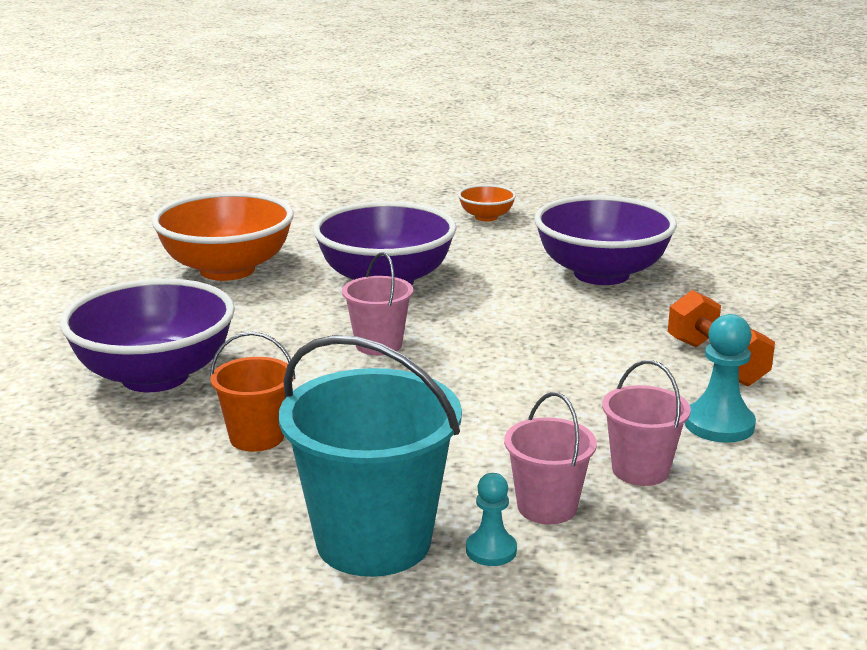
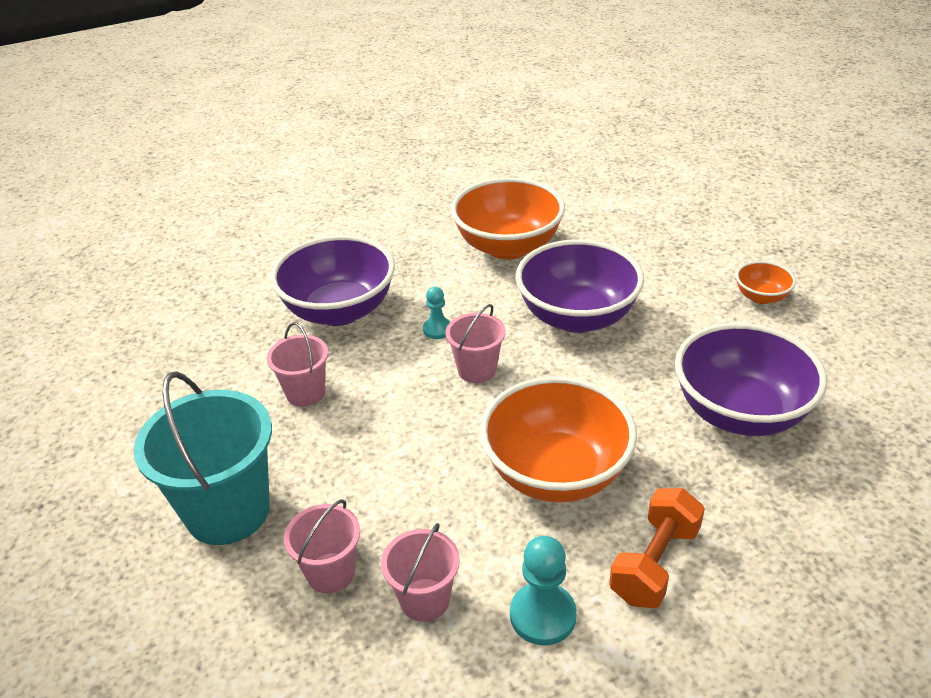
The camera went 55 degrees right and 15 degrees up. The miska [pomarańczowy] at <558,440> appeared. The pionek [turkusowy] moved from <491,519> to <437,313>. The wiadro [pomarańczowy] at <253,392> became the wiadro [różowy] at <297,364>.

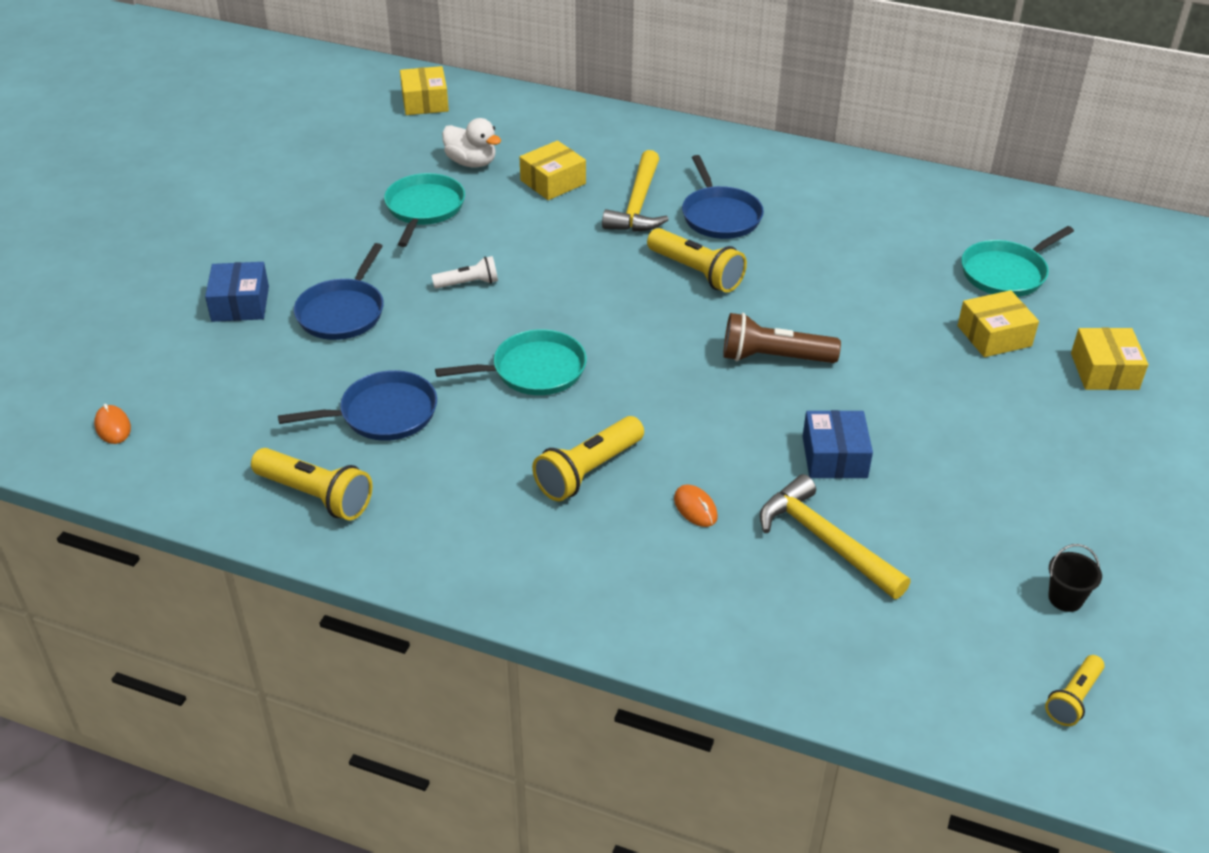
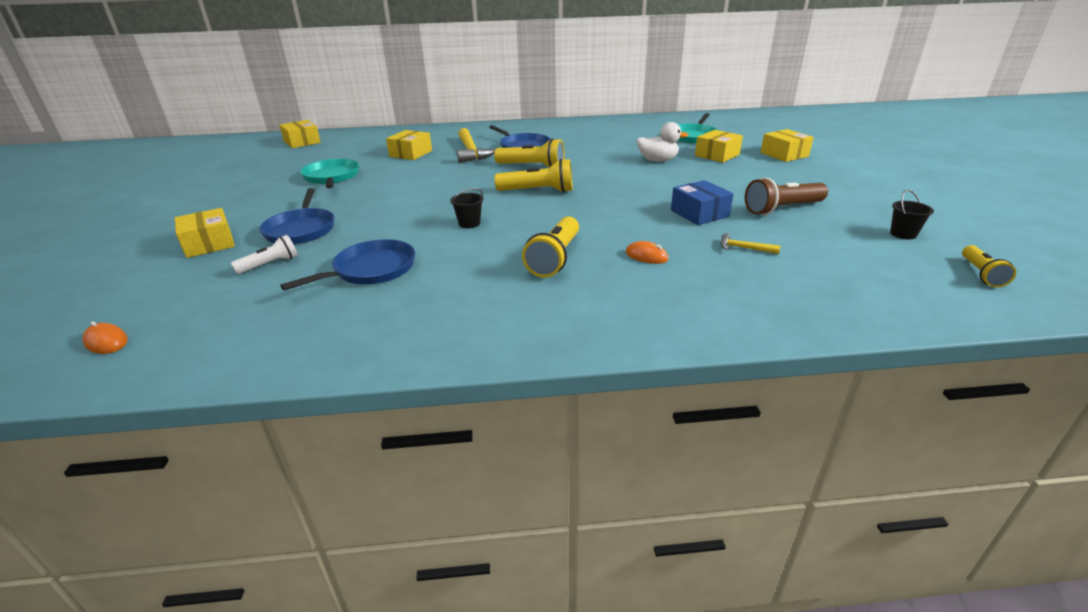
The camera went 25 degrees left and 10 degrees down. The latarka [żółty] moved from <311,484> to <533,176>. The latarka [biały] moved from <465,272> to <264,254>. The kaczka [biały] moved from <471,143> to <663,142>. The latarka [brązowy] moved from <782,338> to <786,196>. The patelnia [turkusowy] at <511,362> was replaced by the wiadro [czarny] at <467,208>. The pudełko [niebieski] at <237,292> became the pudełko [żółty] at <205,233>. The młotek [żółty] at <835,536> changed to 0.46 times the size.

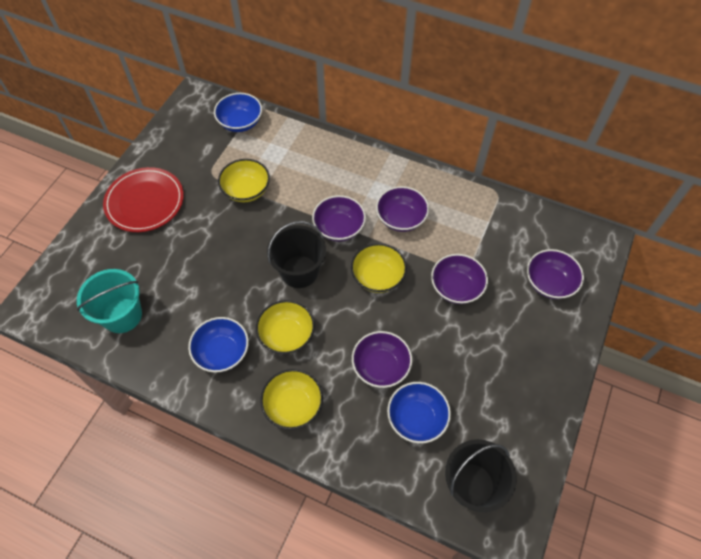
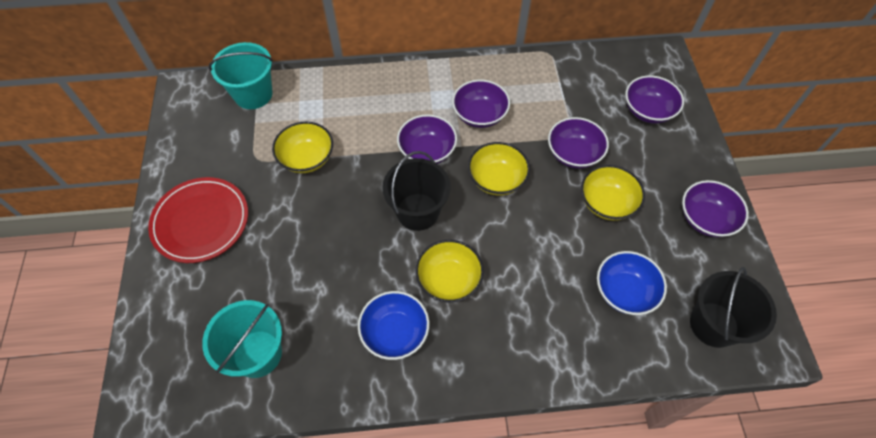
The camera went 30 degrees left and 0 degrees up. The miska [żółty] moved from <291,399> to <613,193>. The miska [fioletowy] moved from <382,359> to <715,208>. The miska [niebieski] at <238,112> was replaced by the wiadro [turkusowy] at <241,75>.

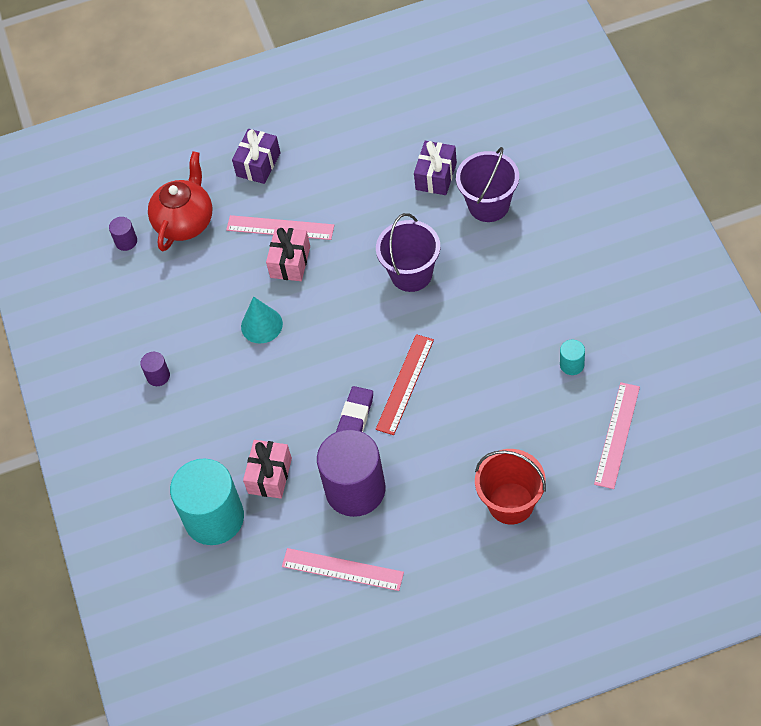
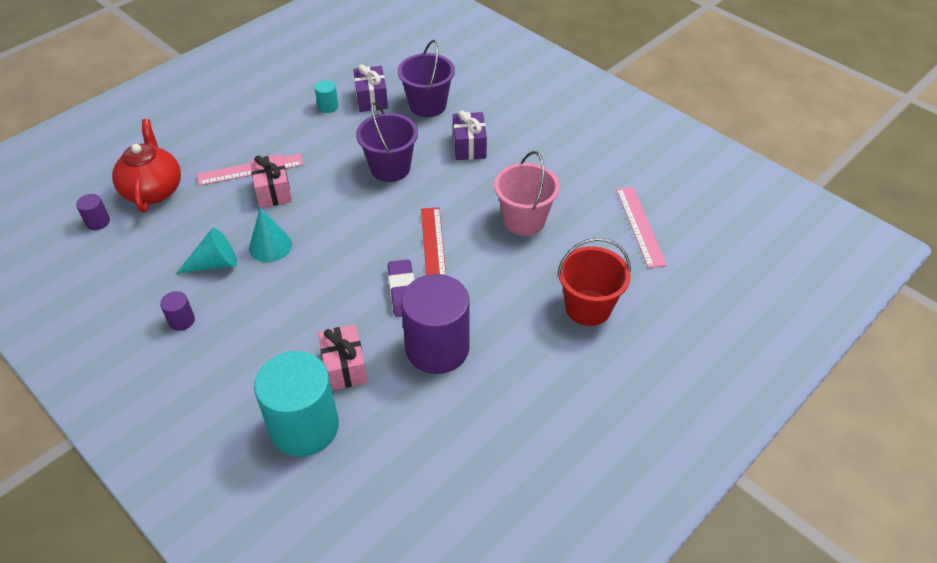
The camera went 35 degrees left and 10 degrees down. The linijka [różowy] at <343,569> disappeared. The stożek [turkusowy] at <206,251> appeared. The wiadro [różowy] at <527,193> appeared. The prezent [fioletowy] moved from <256,156> to <470,135>. The walec [turkusowy] moved from <572,357> to <326,96>.

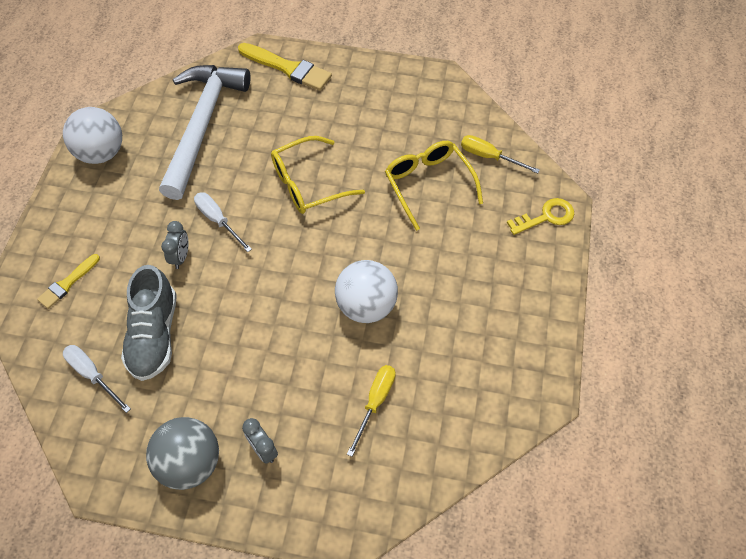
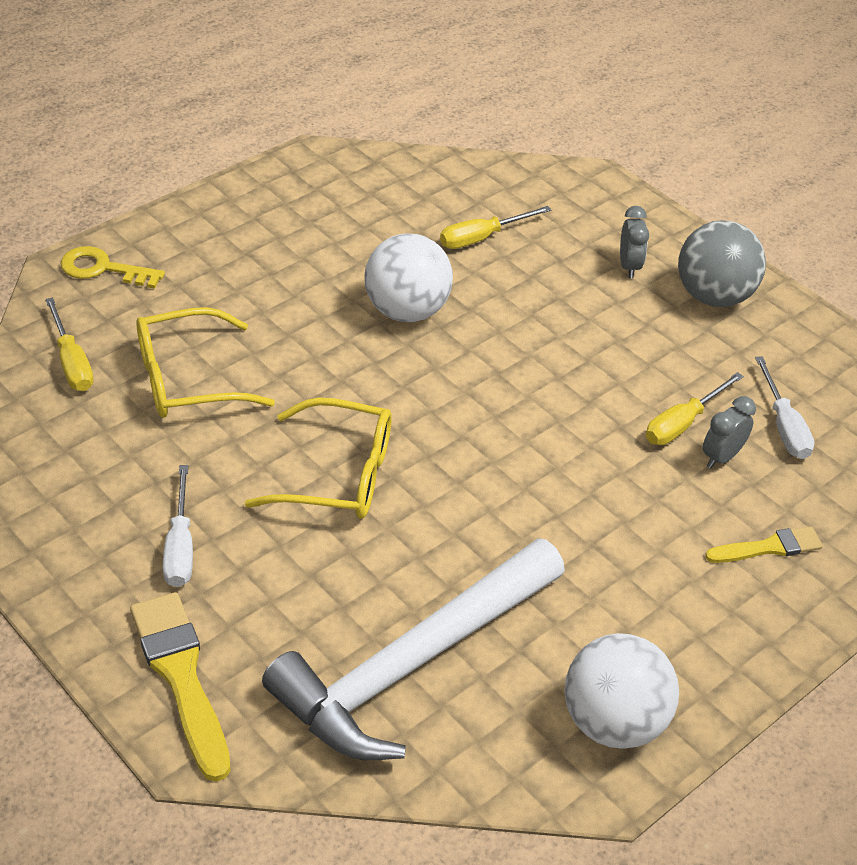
The camera went 145 degrees left and 15 degrees down. The budzik [szary] moved from <174,245> to <729,432>. The śrubokręt [biały] moved from <223,222> to <178,526>. The but [szary] at <149,323> was replaced by the śrubokręt [żółty] at <695,408>. The okulary [żółty] at <434,186> turned 60 degrees clockwise.

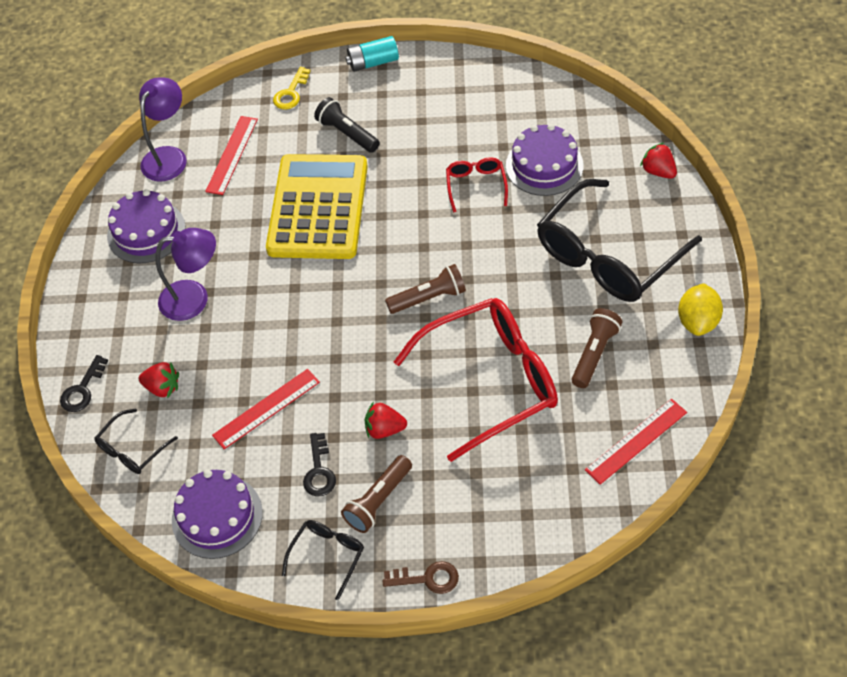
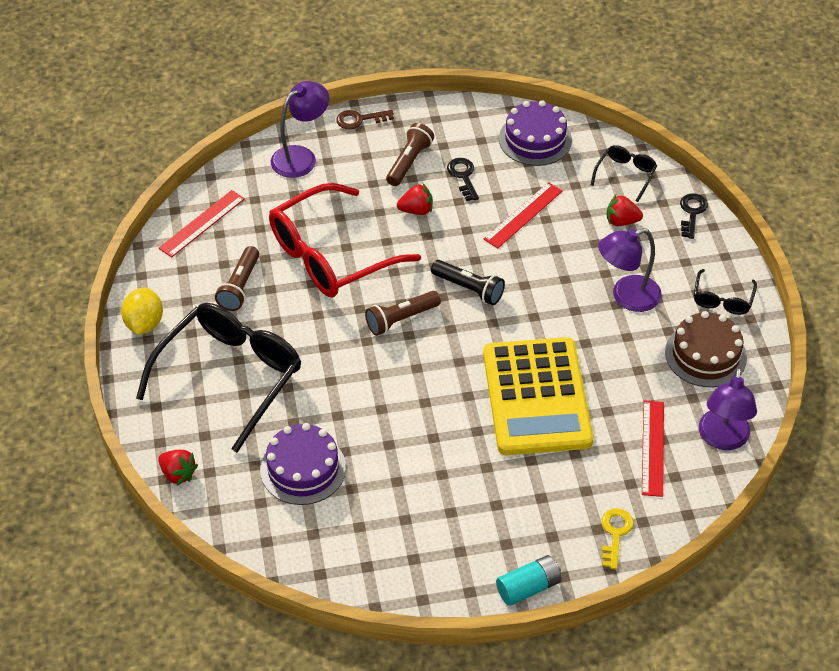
The camera went 165 degrees right and 5 degrees down. The okulary [czerwony] at <477,185> disappeared. The lampka [fioletowy] at <300,129> appeared. The okulary [czarny] moved from <323,560> to <725,292>. The latarka [czarny] moved from <347,125> to <468,282>. The tort [fioletowy] at <146,226> became the tort [brązowy] at <706,349>.

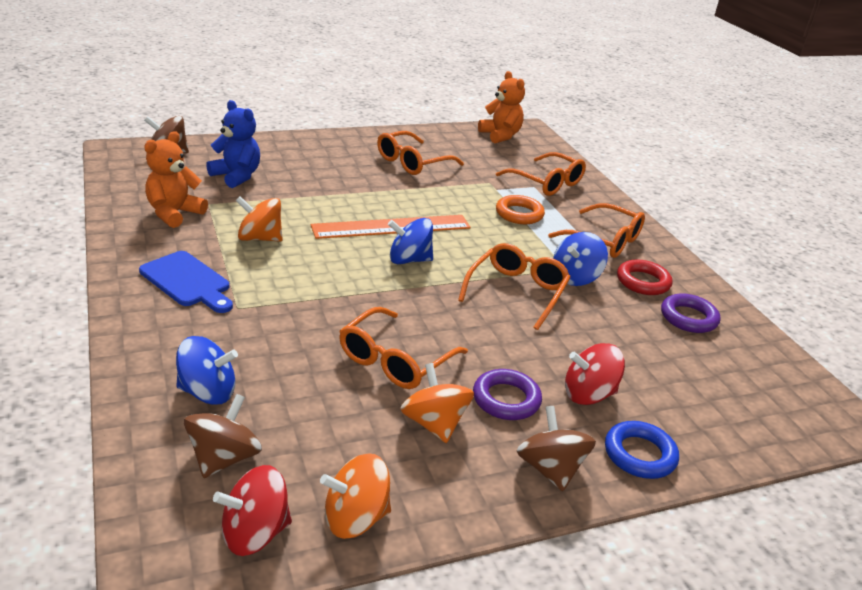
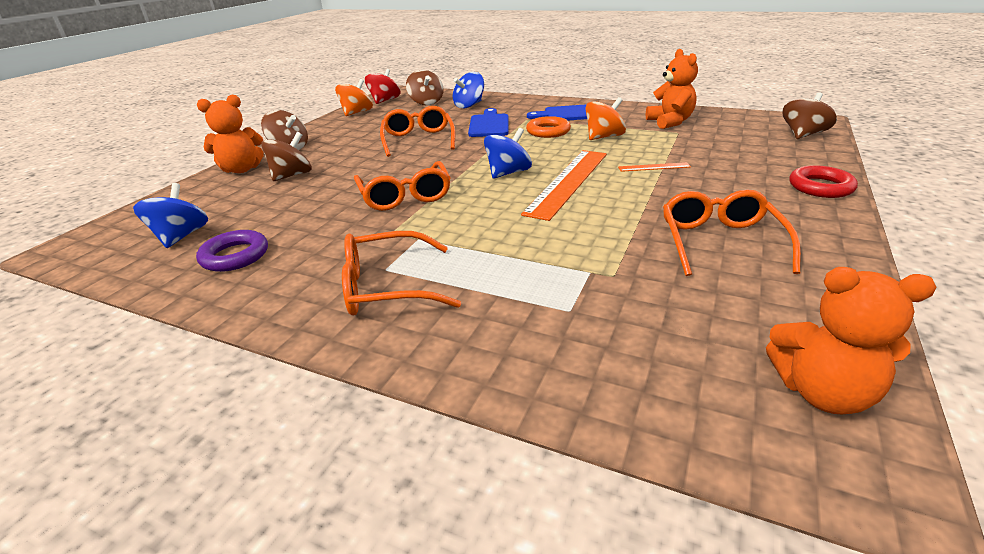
The camera went 140 degrees right and 0 degrees up. The miś [niebieski] at <233,144> disappeared. The bączek [pomarańczowy] at <437,403> disappeared. The pierścień [fioletowy] at <507,394> disappeared. The okulary [pomarańczowy] at <541,174> disappeared. The deska do krojenia [niebieski] at <488,122> appeared. The linijka [pomarańczowy] at <654,167> appeared. The pierścień [pomarańczowy] moved from <520,209> to <548,127>. The bączek [niebieski] moved from <580,259> to <170,215>. The pierścień [czerwony] moved from <644,277> to <823,181>. The pierścień [niebieski] at <642,450> was replaced by the miś [pomarańczowy] at <230,134>. The bączek [czerwony] at <595,374> became the bączek [brązowy] at <286,156>.

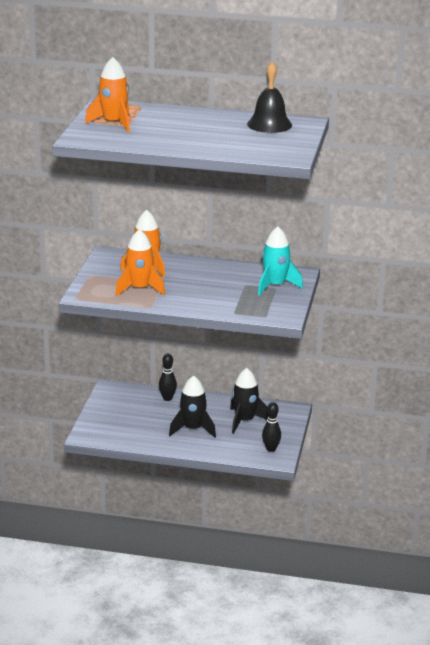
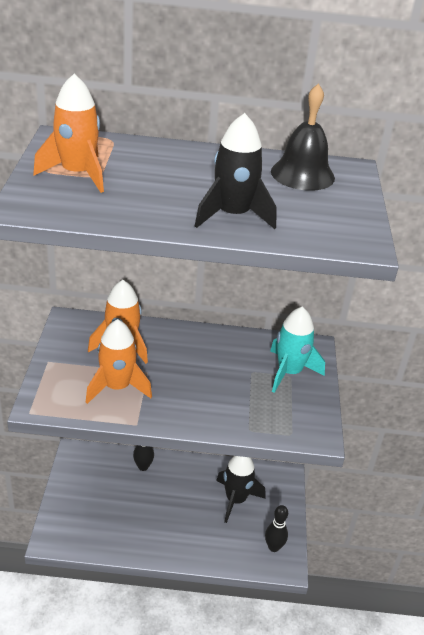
The camera went 10 degrees left and 10 degrees up. The rakieta [czarny] moved from <192,406> to <235,171>.

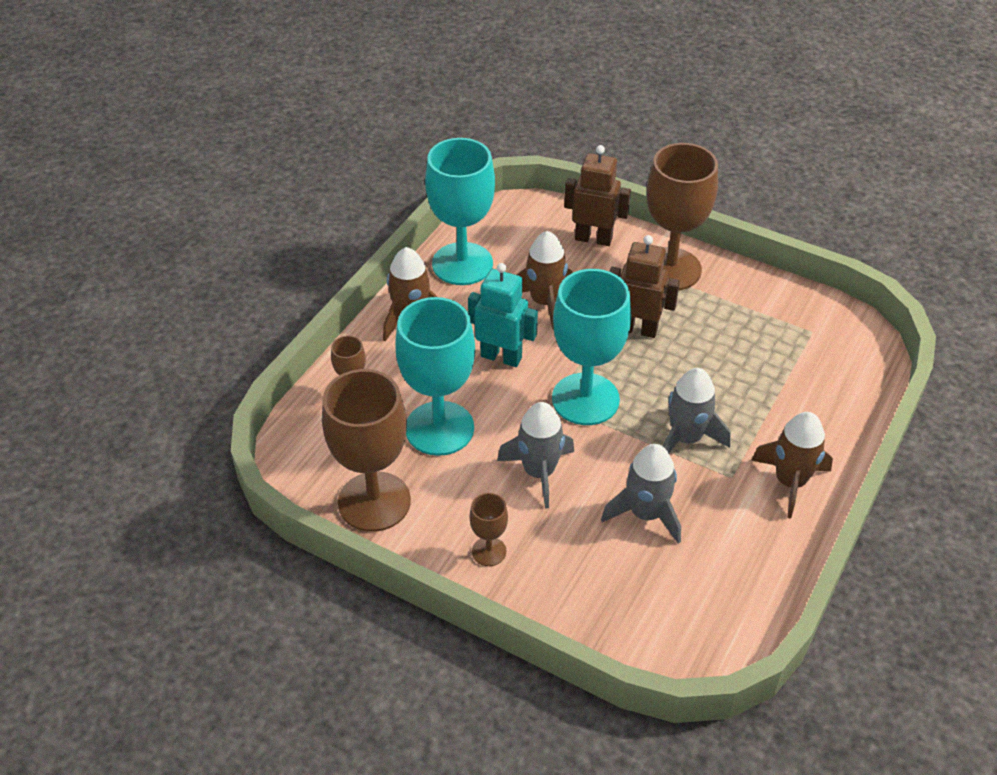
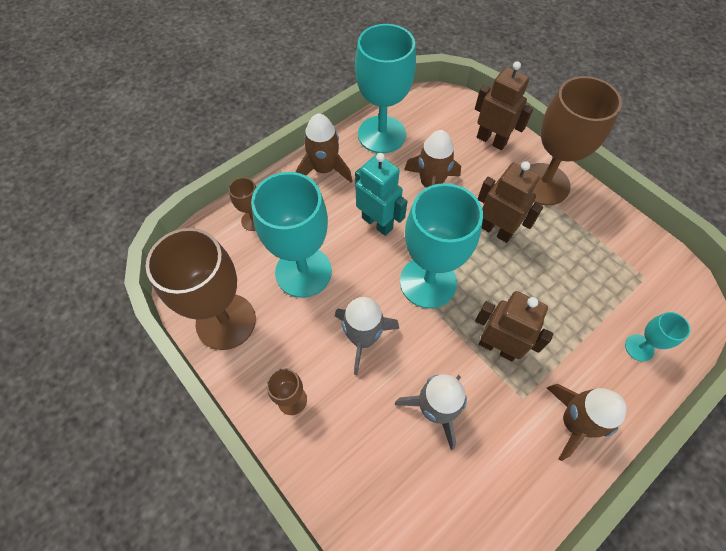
The camera went 20 degrees right and 15 degrees up. The kielich [turkusowy] at <657,337> appeared. The rakieta [szary] at <696,410> was replaced by the robot [brązowy] at <514,326>.

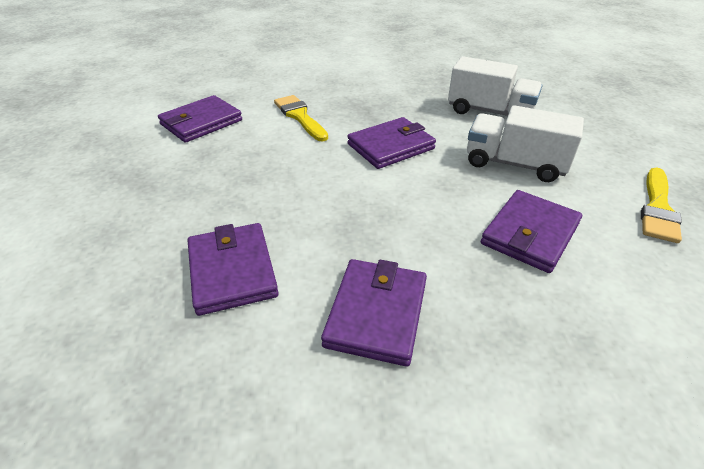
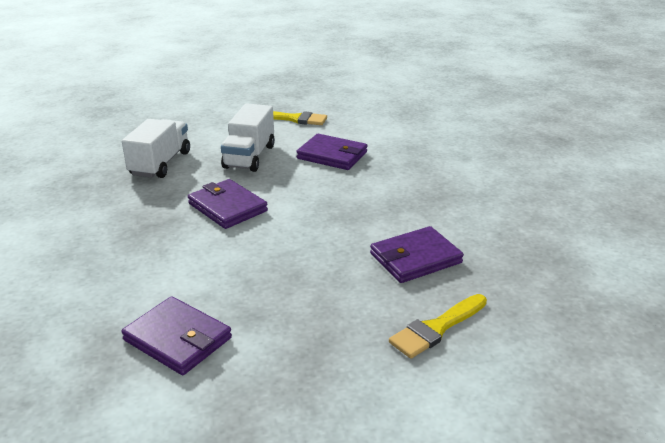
The camera went 100 degrees left and 10 degrees down. The portfel [fioletowy] at <374,312> disappeared. The pędzel [żółty] moved from <301,118> to <438,326>.

